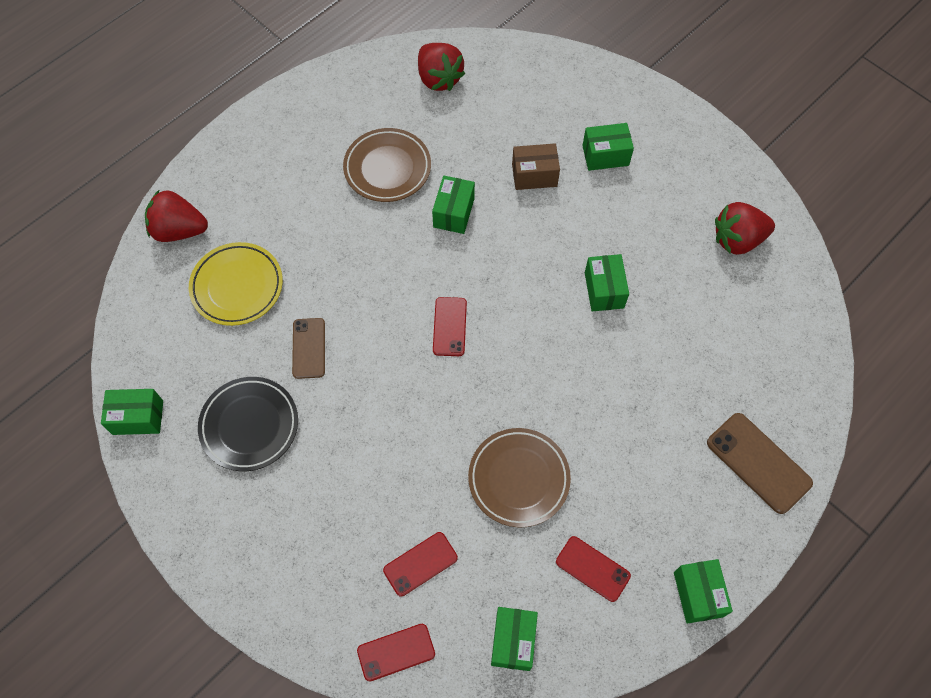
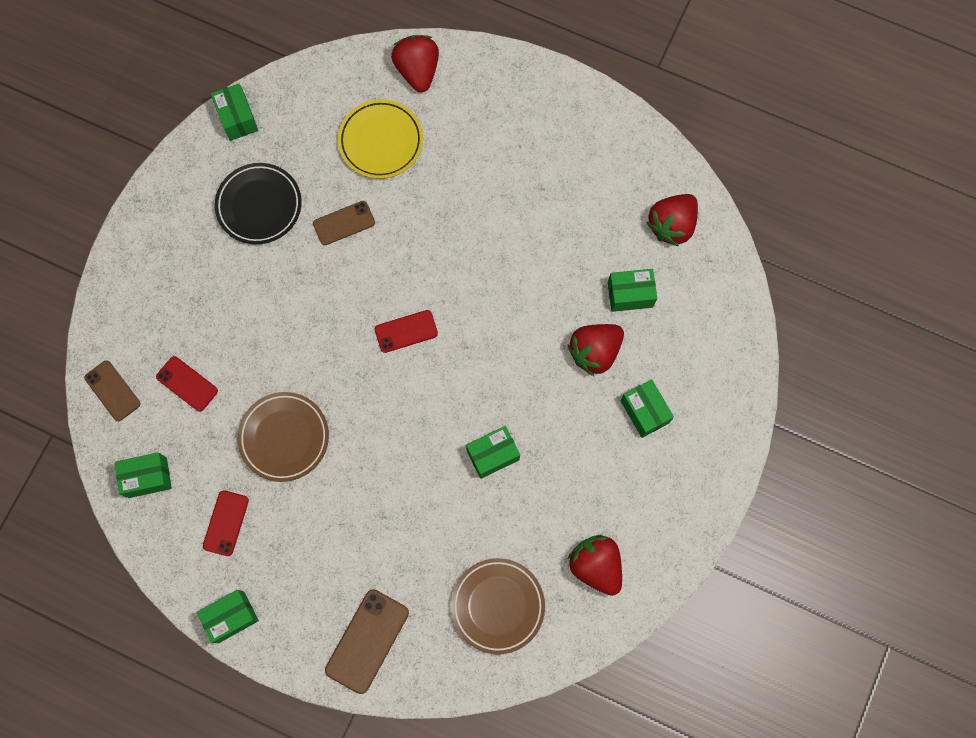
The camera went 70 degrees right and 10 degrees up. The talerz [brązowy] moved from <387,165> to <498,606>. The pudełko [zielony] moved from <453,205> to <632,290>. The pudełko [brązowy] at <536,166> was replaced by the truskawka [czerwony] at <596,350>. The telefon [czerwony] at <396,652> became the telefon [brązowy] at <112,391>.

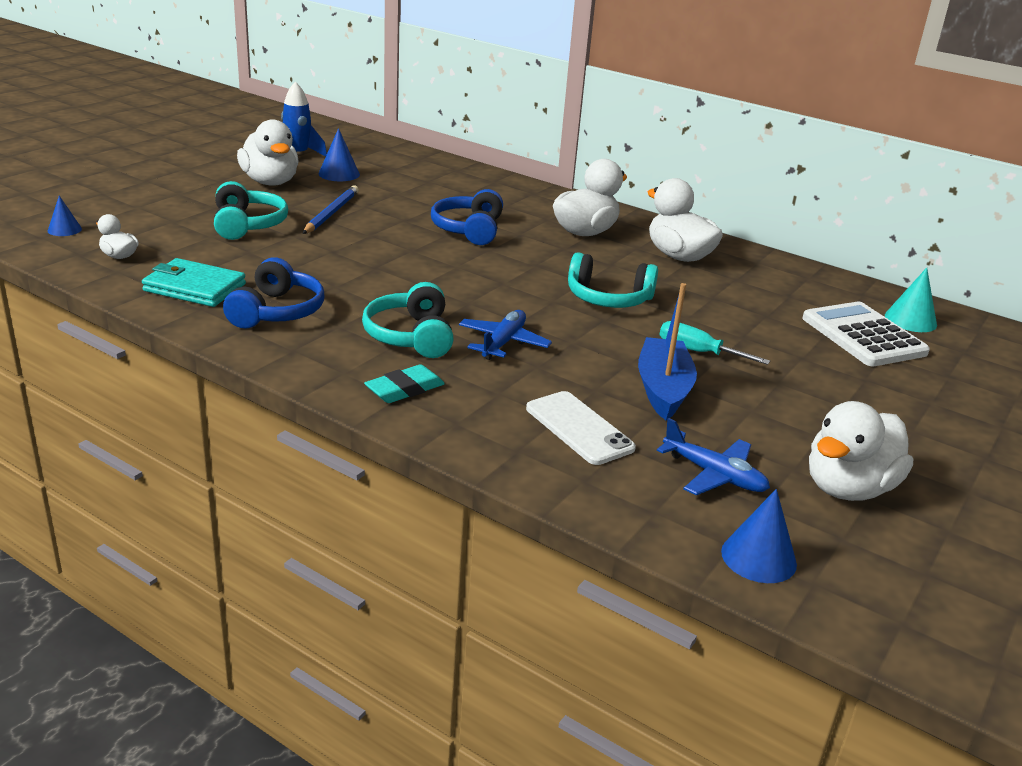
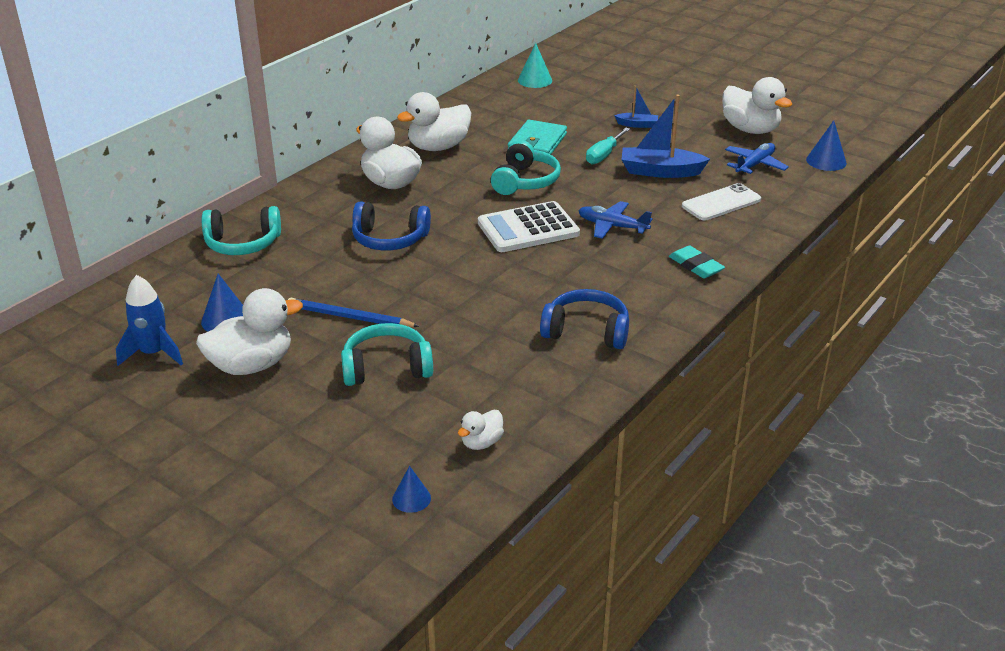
The camera went 85 degrees left and 5 degrees up. The łódka [niebieski] at <636,107> appeared. The portfel [turkusowy] moved from <194,282> to <537,137>. The słuchawki [turkusowy] moved from <408,320> to <241,230>. The kalkulator [biały] moved from <866,334> to <529,226>.

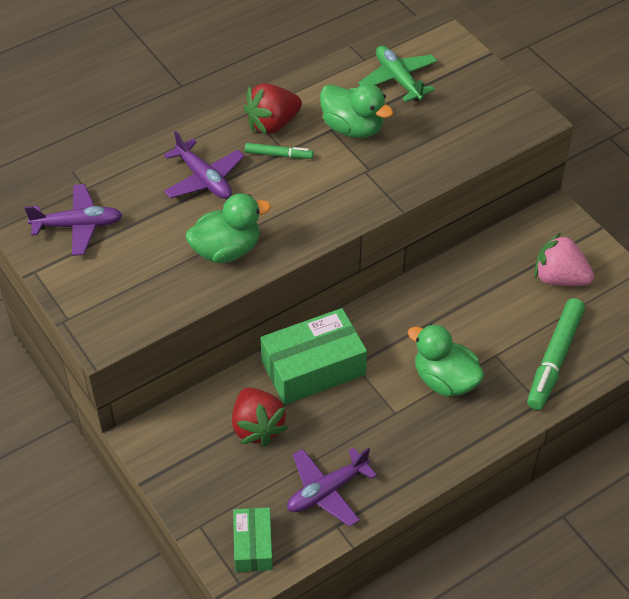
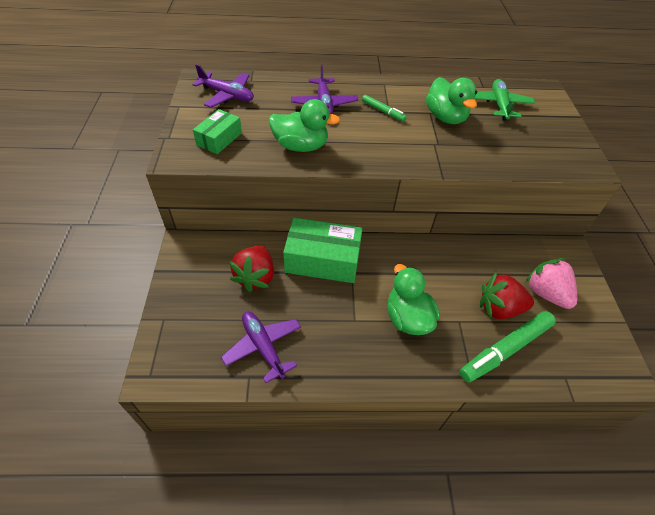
The camera went 30 degrees right and 0 degrees up. The pudełko [zielony] moved from <253,539> to <217,131>. The truskawka [czerwony] moved from <273,109> to <507,295>. The samolot [fioletowy] at <332,487> turned 60 degrees clockwise.

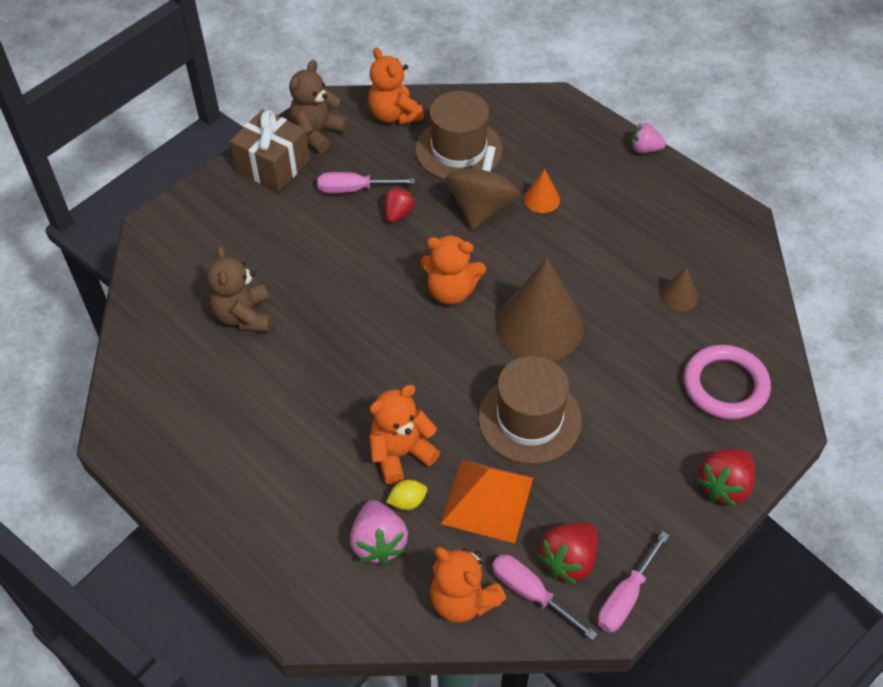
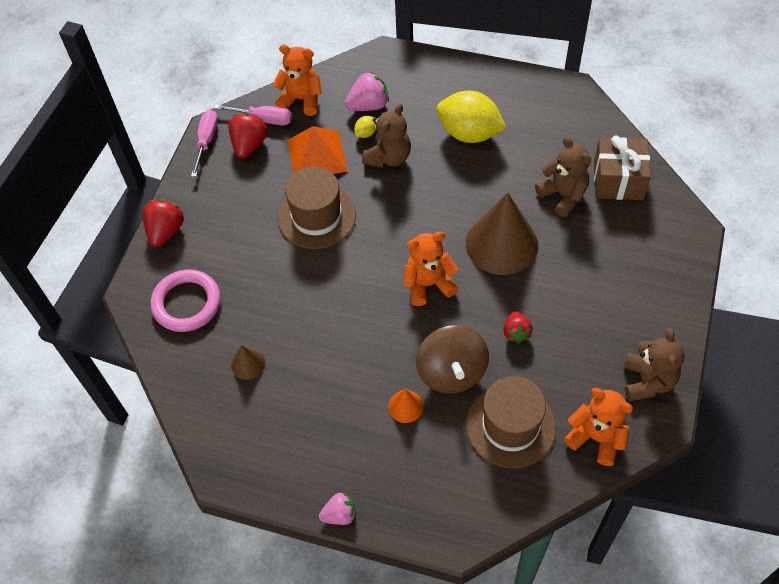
The camera went 155 degrees right and 5 degrees up. The śrubokręt [różowy] at <366,182> disappeared. The cytryna [żółty] at <471,117> appeared. The prezent [brązowy] moved from <270,150> to <622,167>. The stożek [brązowy] moved from <540,309> to <502,233>. The miś [pomarańczowy] at <404,434> became the miś [brązowy] at <386,136>. The truskawka [różowy] at <379,532> turned 105 degrees clockwise.

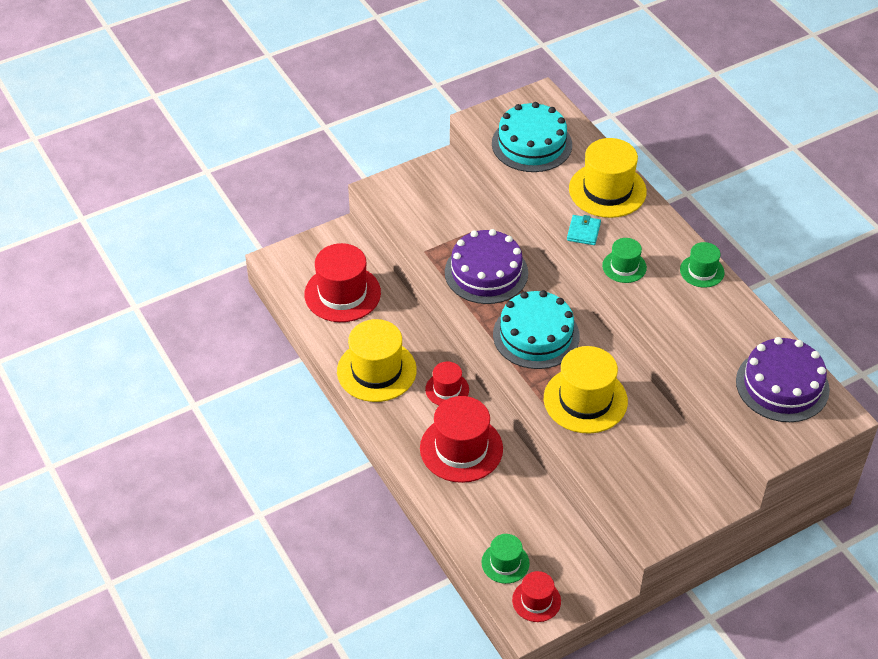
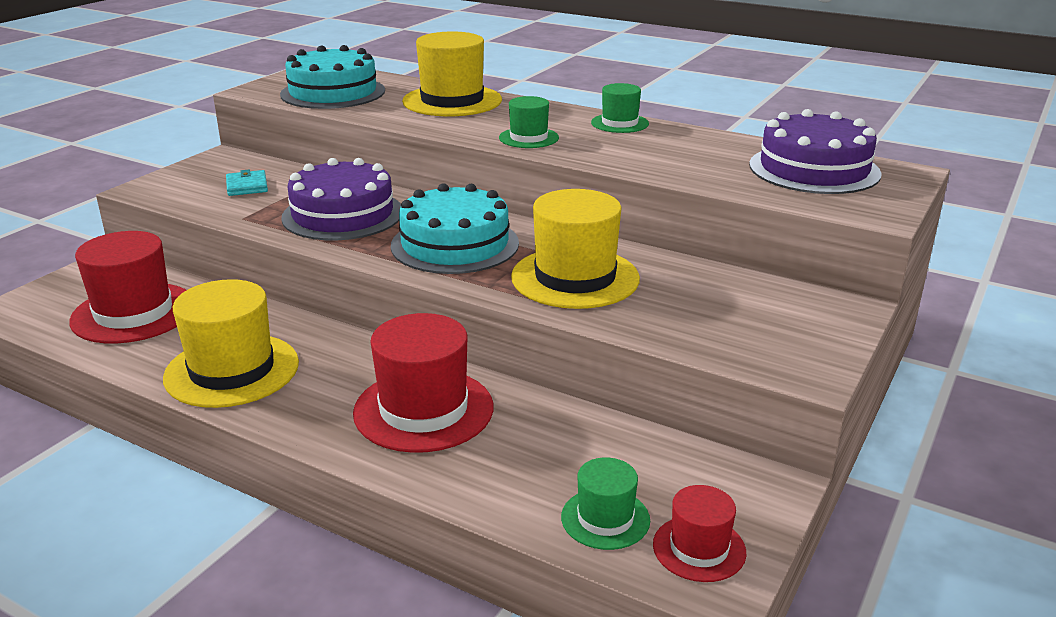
The camera went 30 degrees left and 20 degrees down. The kapelusz [czerwony] at <447,383> disappeared. The portfel [turkusowy] moved from <584,230> to <247,182>.

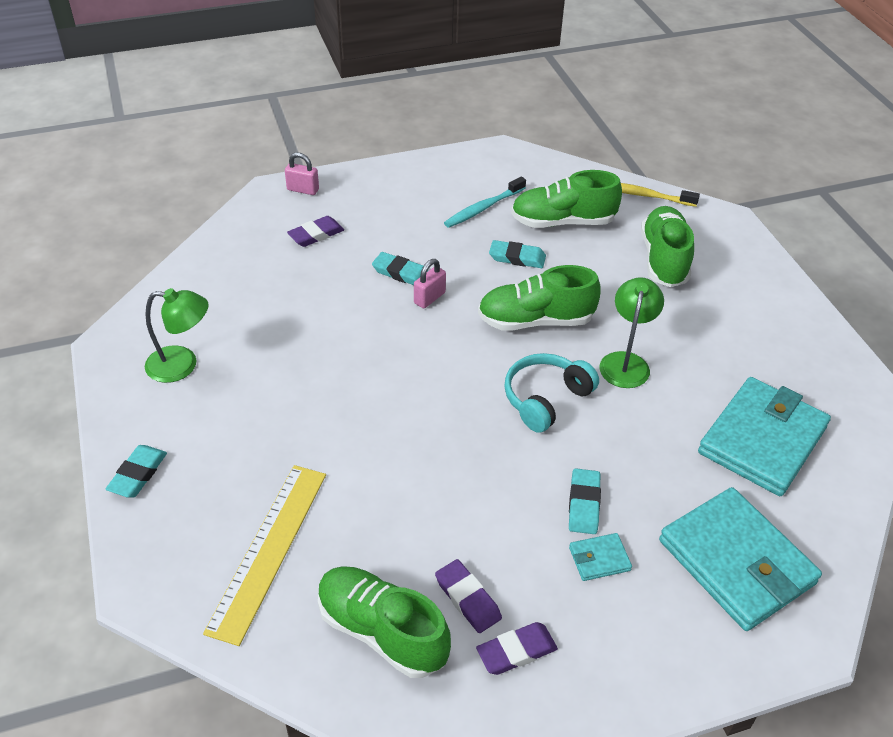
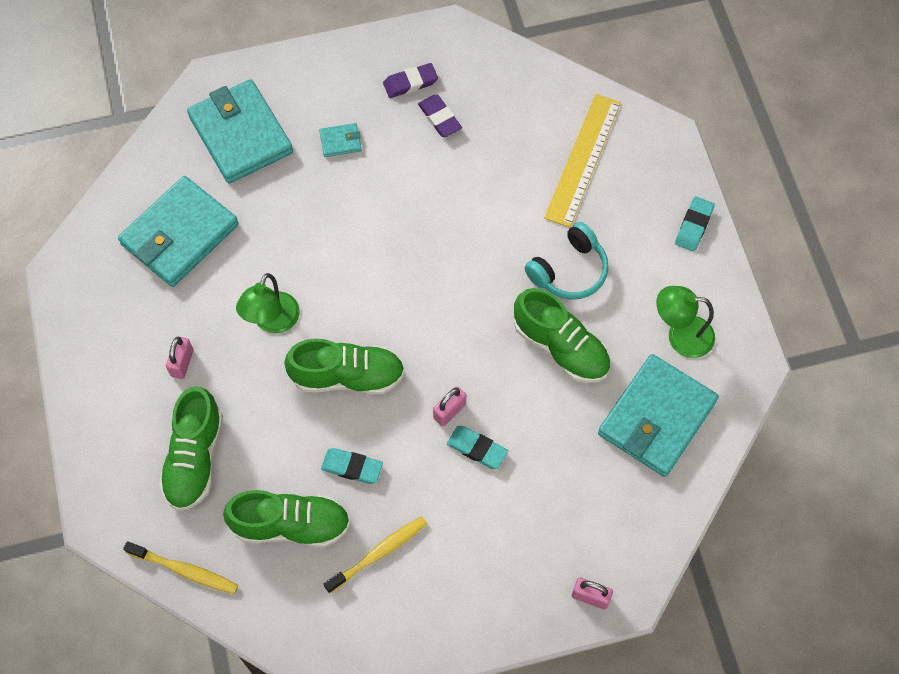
The camera went 175 degrees left and 20 degrees up. The gumka do mazania [fioletowy] at <315,231> disappeared. The gumka do mazania [turkusowy] at <585,501> disappeared. The kłódka [różowy] at <180,357> appeared. The portfel [turkusowy] at <658,415> appeared. The but [zielony] moved from <384,622> to <562,335>. The słuchawki [turkusowy] moved from <552,393> to <567,261>. The szczoteczka do zębów [turkusowy] at <485,202> became the szczoteczka do zębów [żółty] at <375,554>.

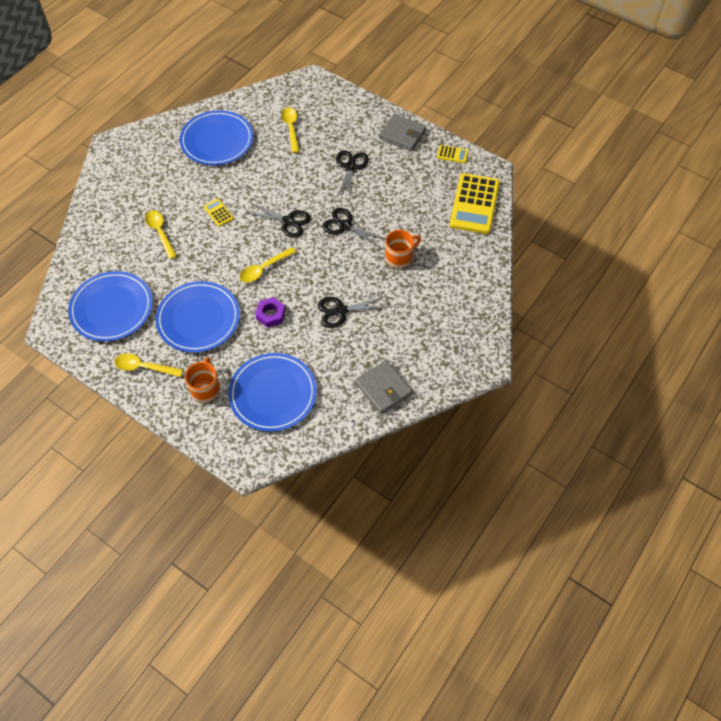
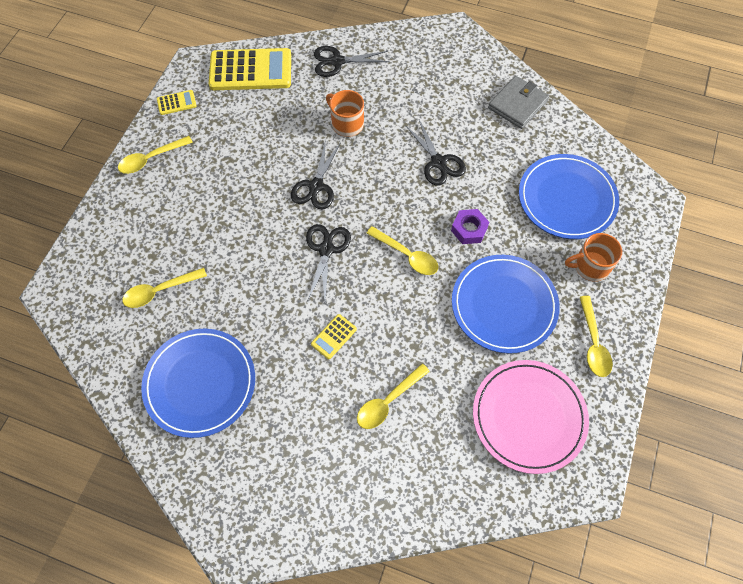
The camera went 105 degrees left and 5 degrees up. The nożyczki [czarny] moved from <352,174> to <351,61>. The portfel [szary] at <402,132> was replaced by the łyżka [żółty] at <155,155>. The talerz [niebieski] at <110,306> became the talerz [różowy] at <531,417>. The kalkulator [żółty] at <453,154> turned 75 degrees clockwise.

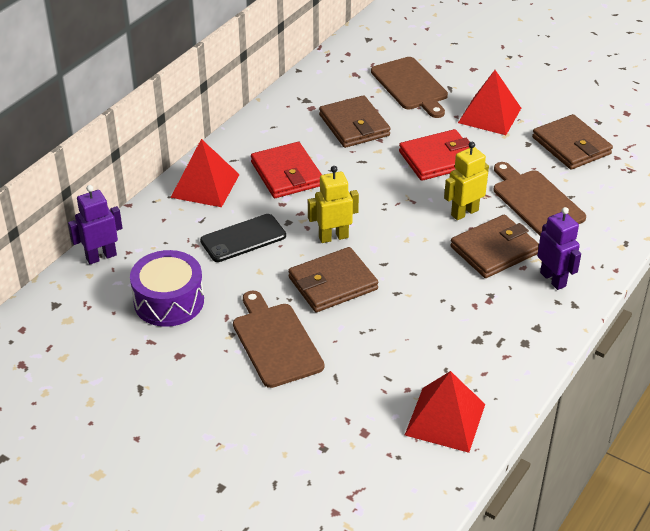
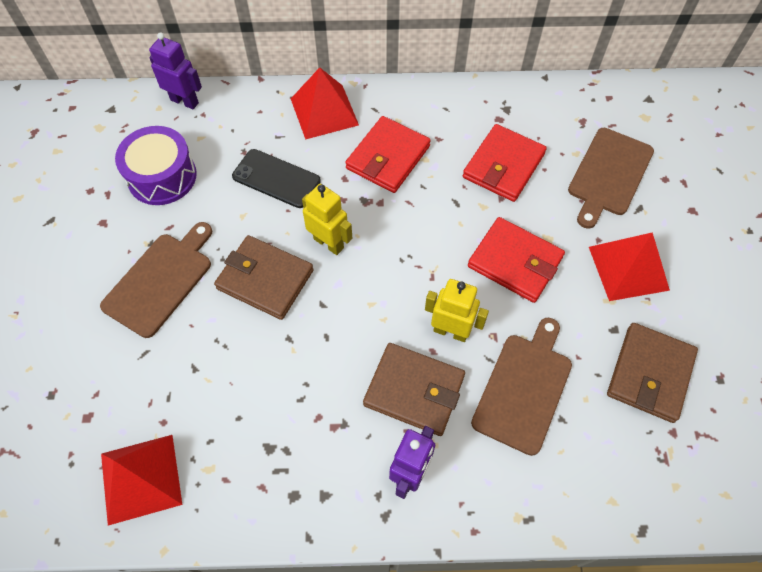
The camera went 55 degrees right and 20 degrees up. The portfel [brązowy] at <355,121> became the portfel [czerwony] at <505,163>.

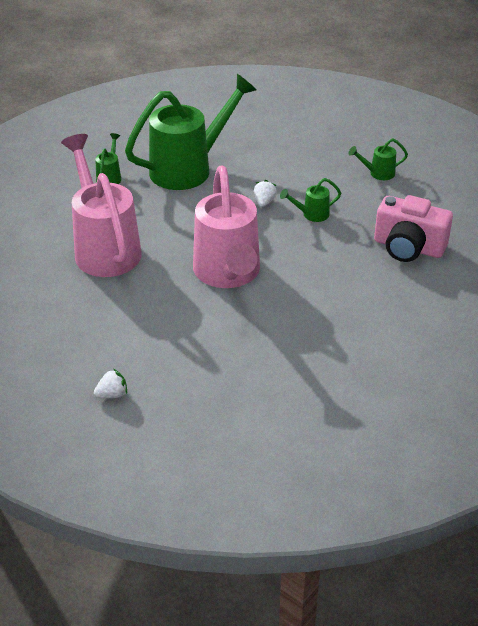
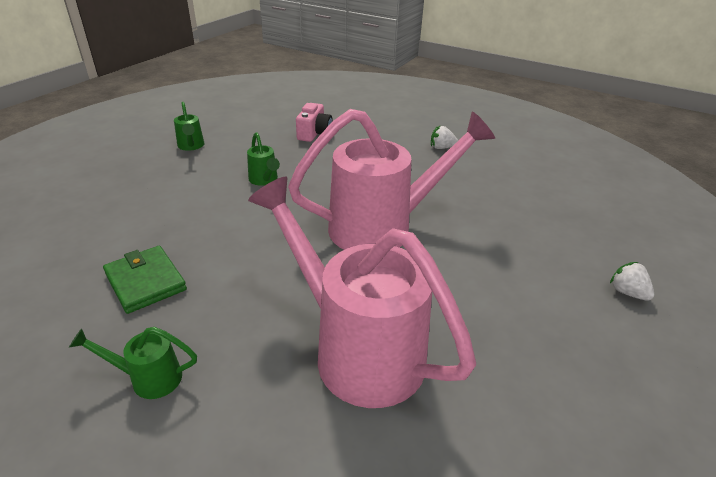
The camera went 100 degrees left and 5 degrees down. The truskawka [biały] moved from <265,193> to <444,137>. The konewka [zielony] at <191,132> was replaced by the portfel [zielony] at <145,280>. The konewka [różowy] at <101,205> turned 75 degrees clockwise. The aparat fotograficzny [różowy] at <413,228> changed to 0.62 times the size.

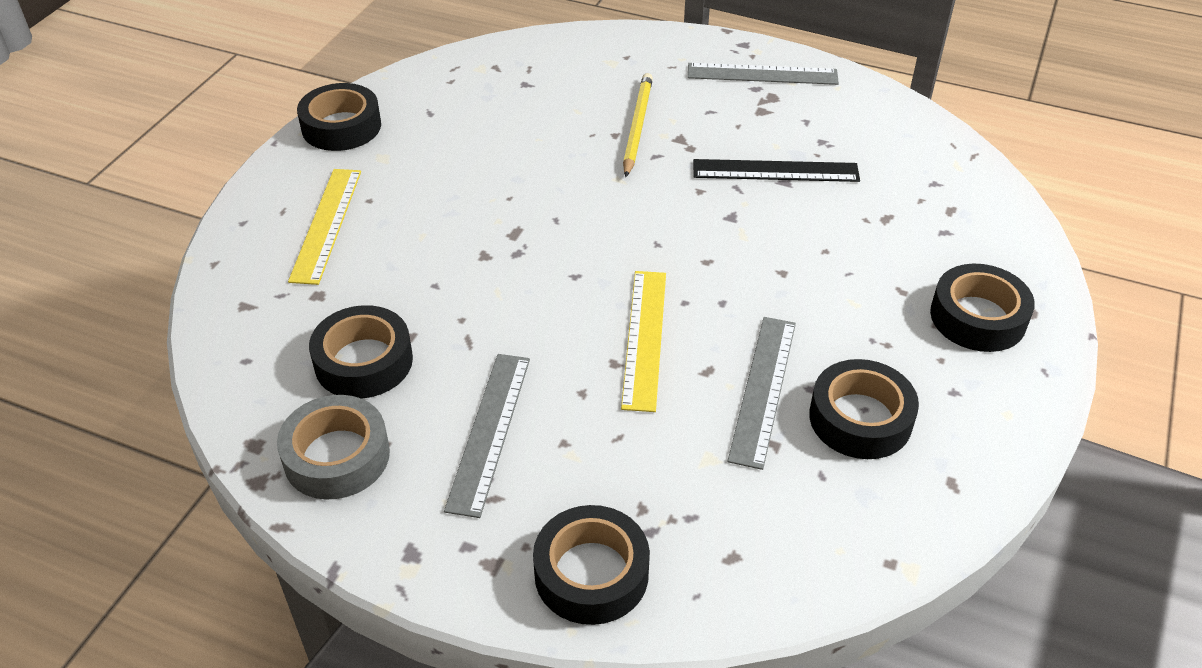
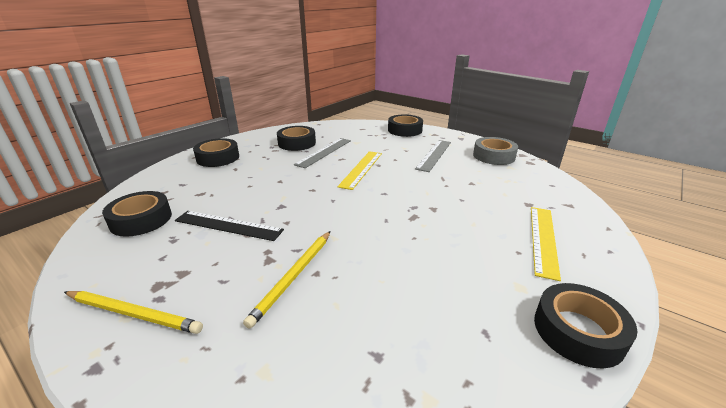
The camera went 165 degrees left and 15 degrees down. The taśma klejąca [czarny] moved from <361,352> to <137,214>. The linijka [szary] at <763,74> was replaced by the ołówek [żółty] at <133,312>.

